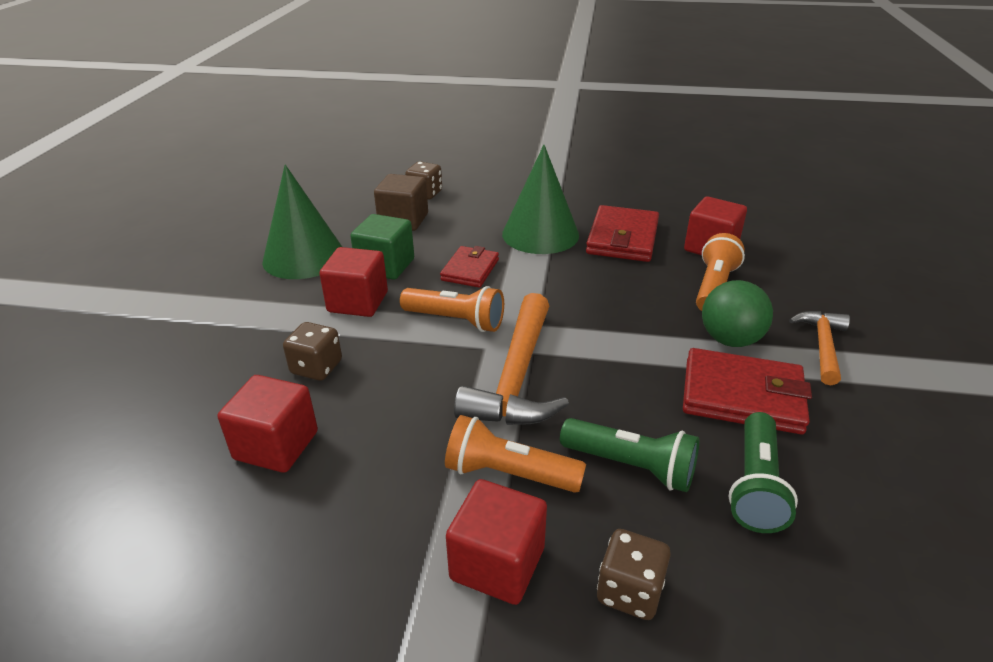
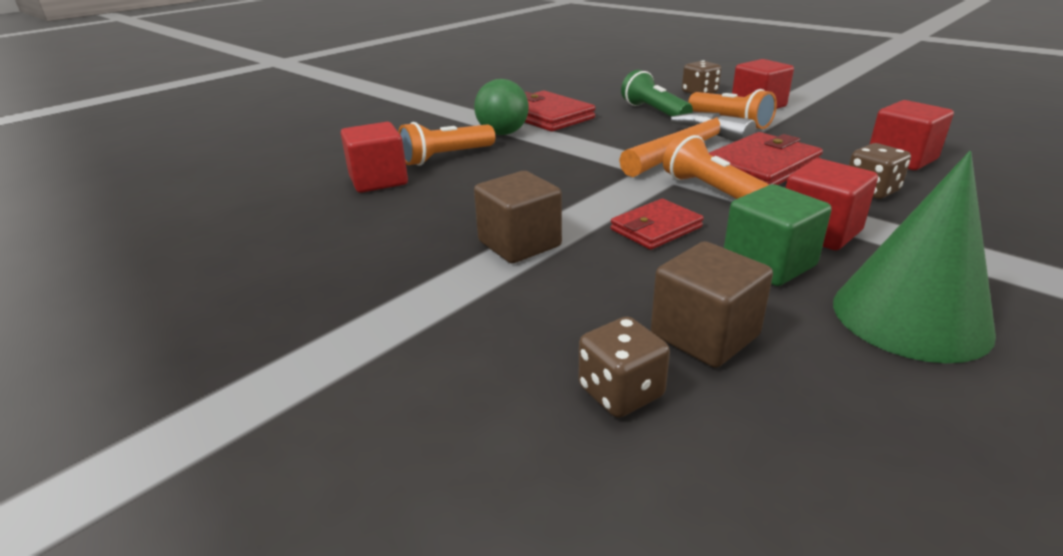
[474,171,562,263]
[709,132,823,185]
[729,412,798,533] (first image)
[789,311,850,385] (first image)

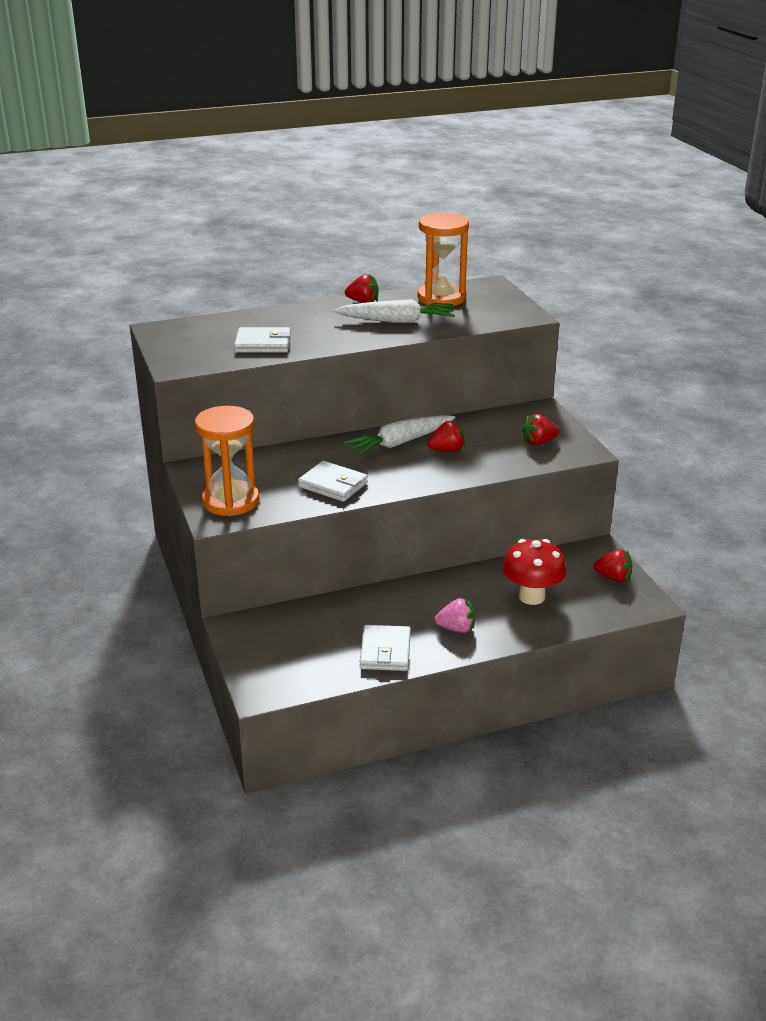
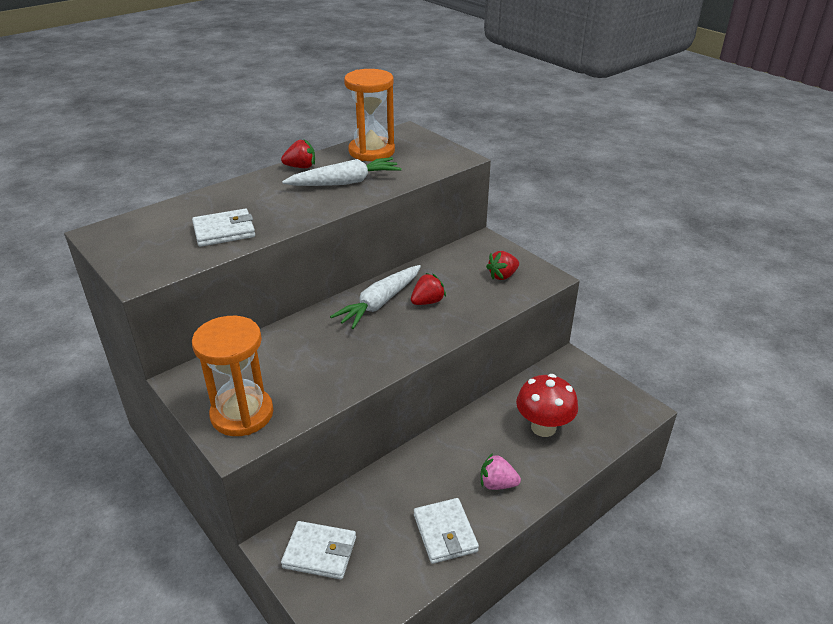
[281,521,356,579]
[481,453,521,490]
[594,549,633,582] (first image)

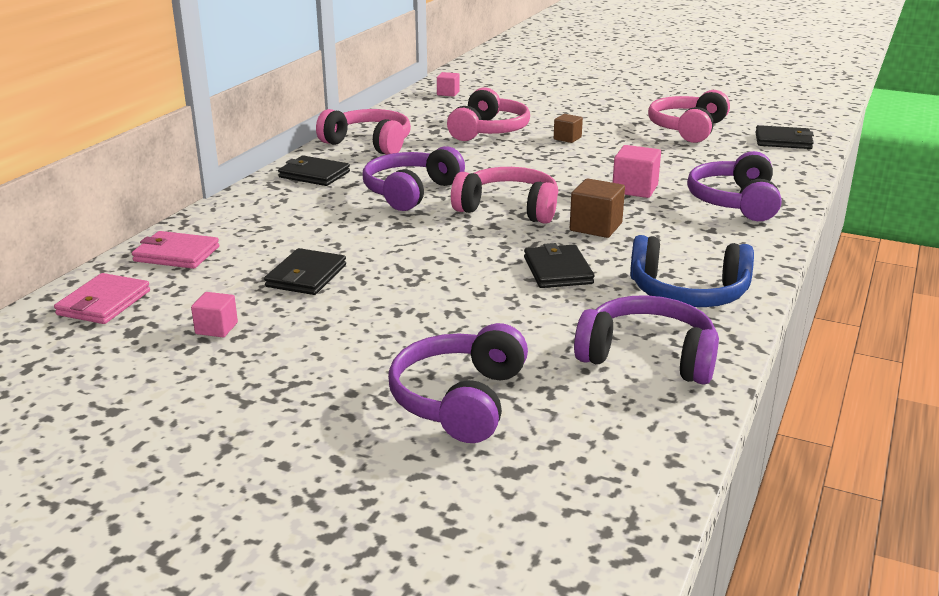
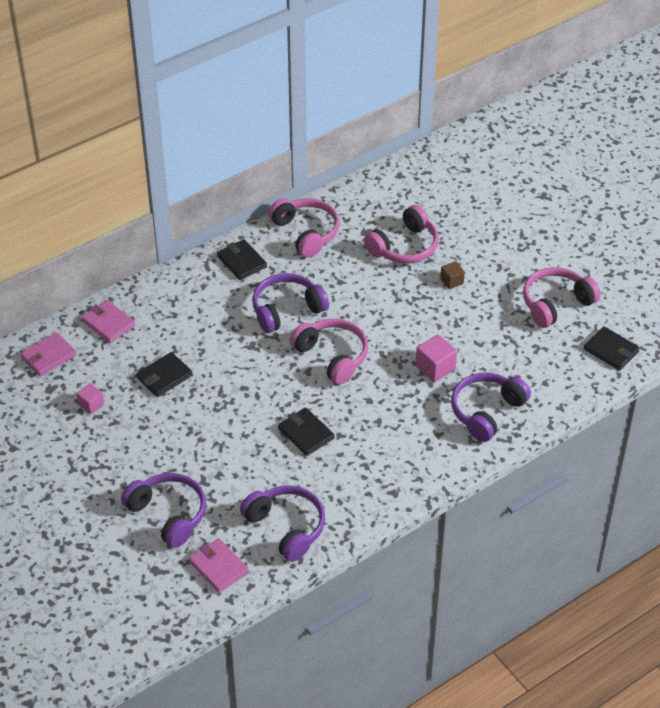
[121,473,206,548]
[189,538,249,593]
[278,407,334,456]
[437,72,460,97] (first image)
[570,179,625,238] (first image)
[630,235,754,307] (first image)

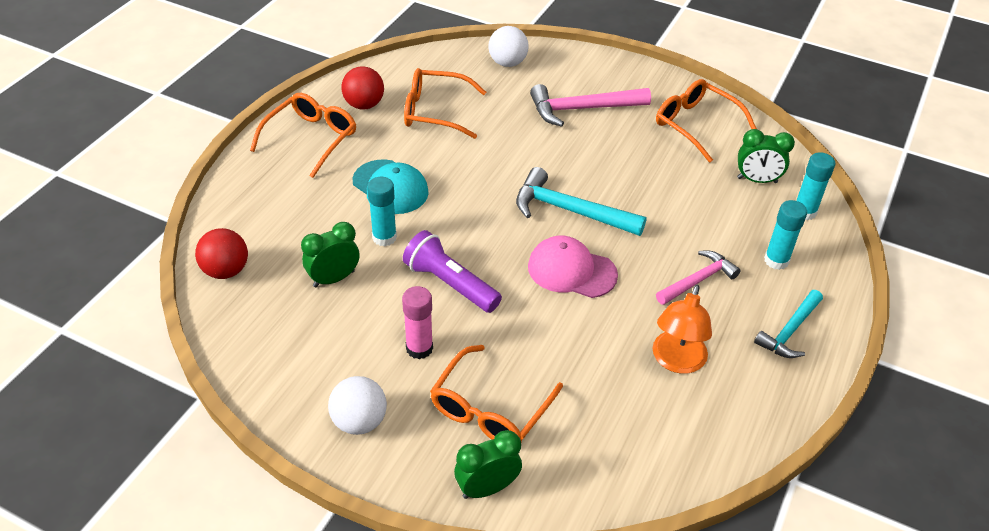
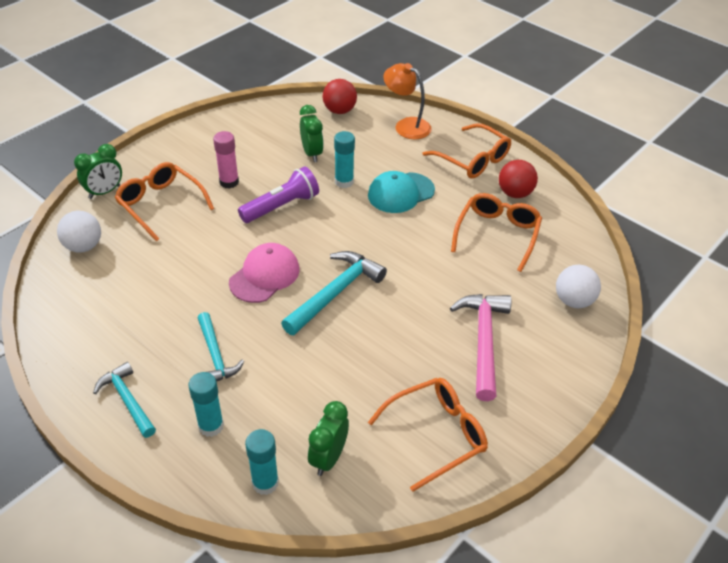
[57,211,101,252]
[74,144,122,199]
[198,312,244,382]
[383,63,432,139]

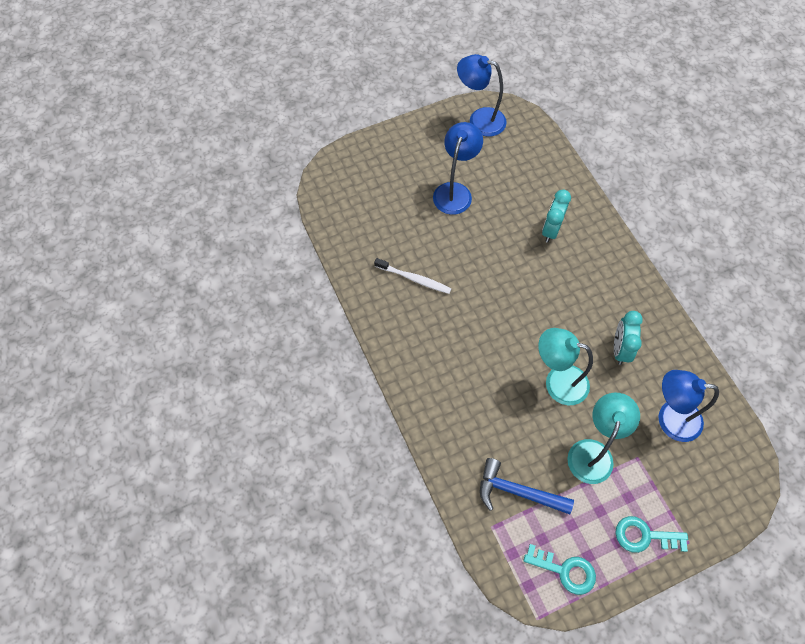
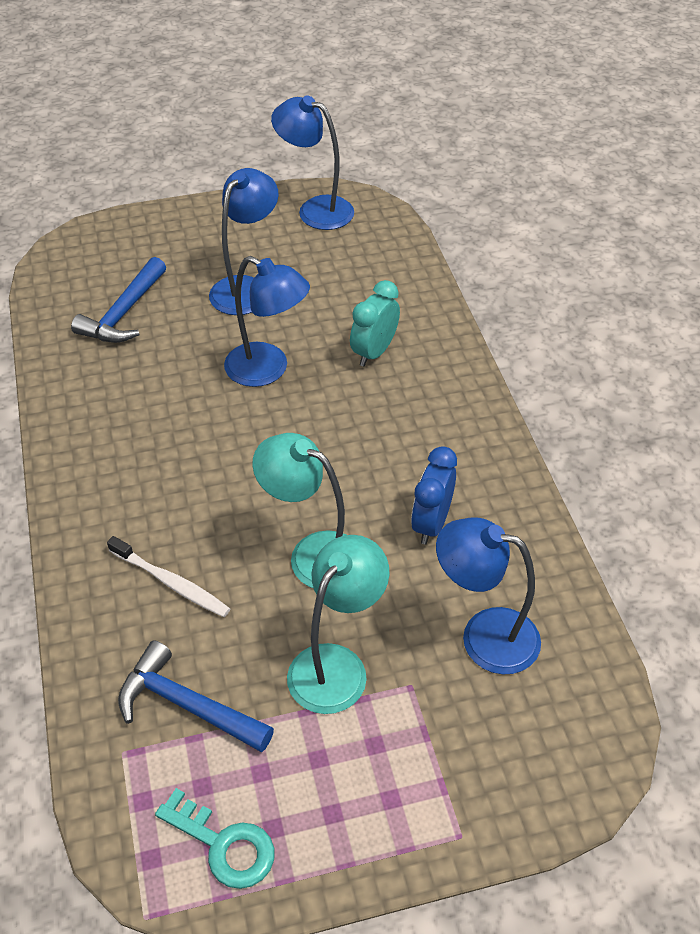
[71,257,166,343]
[107,536,230,617]
[224,256,310,387]
[411,446,457,544]
[615,516,688,553] (first image)

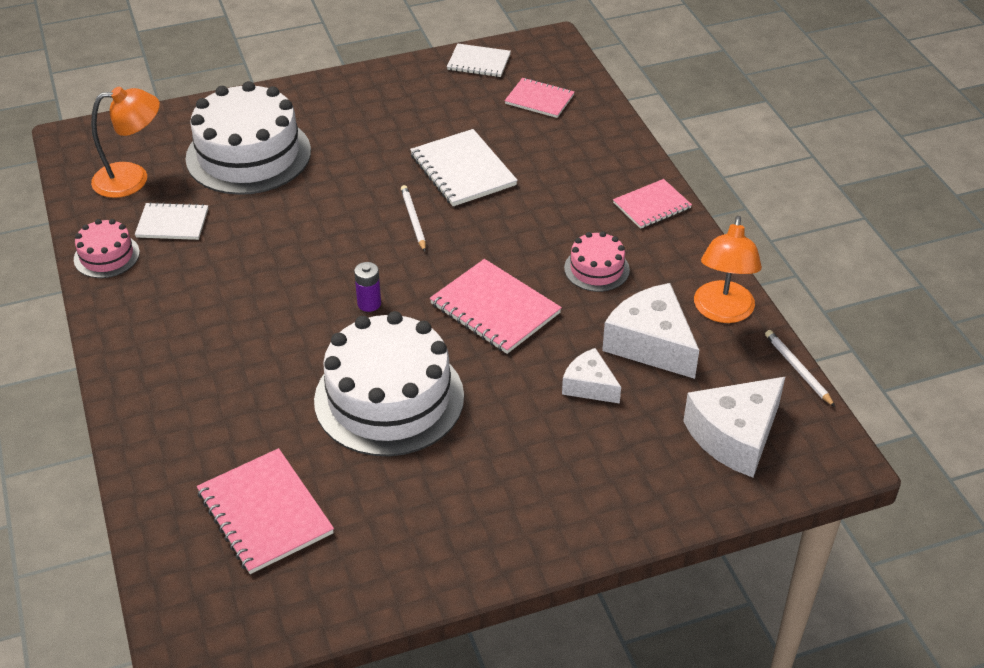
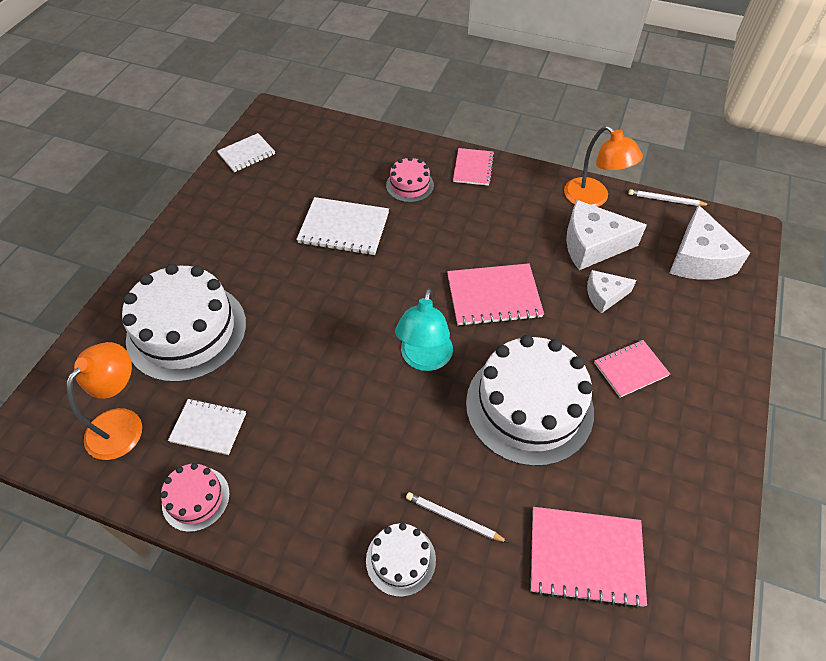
[168,399,246,455]
[366,523,436,597]
[386,157,434,202]
[395,288,453,371]
[406,492,509,543]
[594,340,670,397]

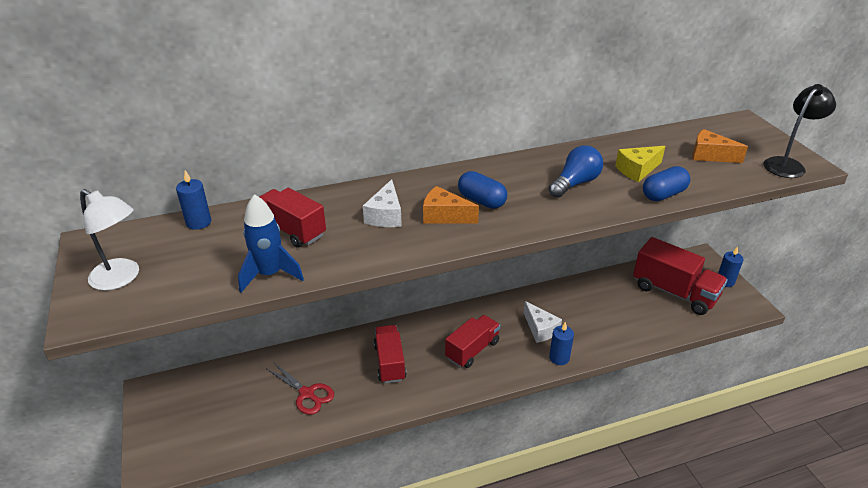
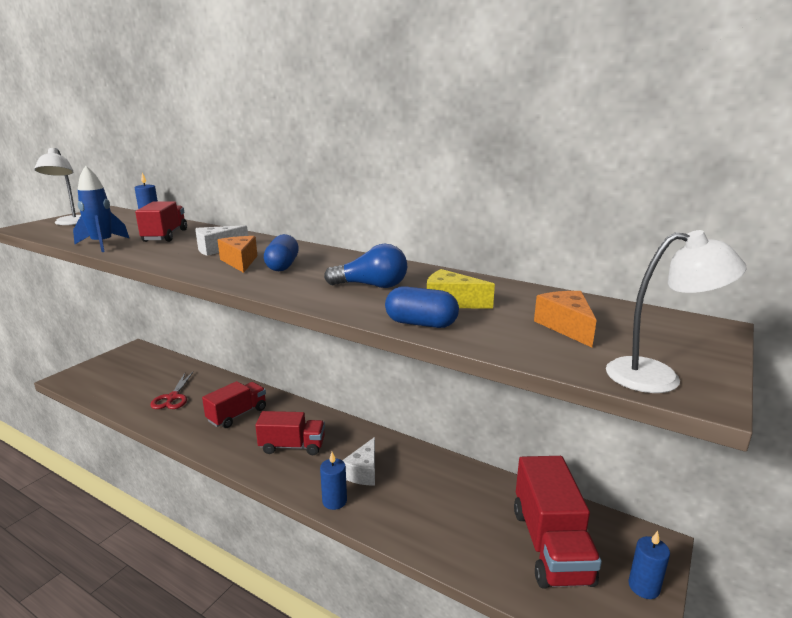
[606,230,747,393]

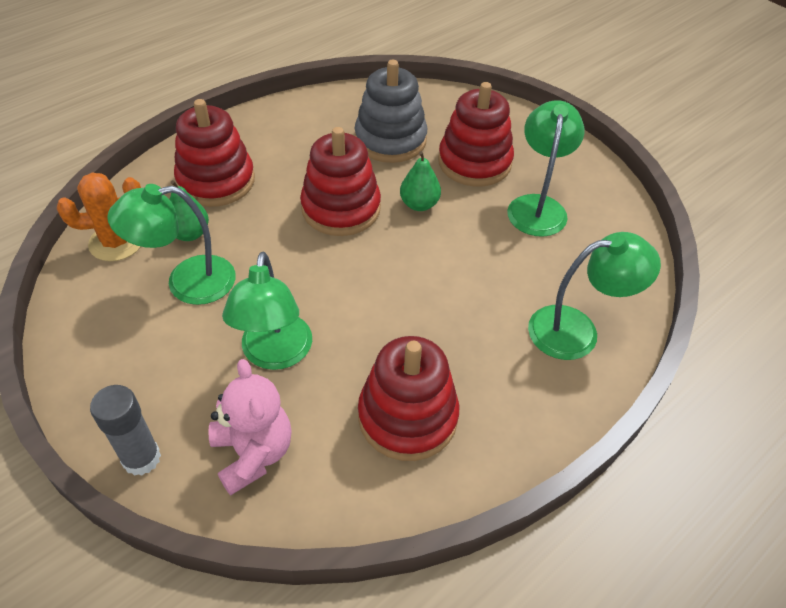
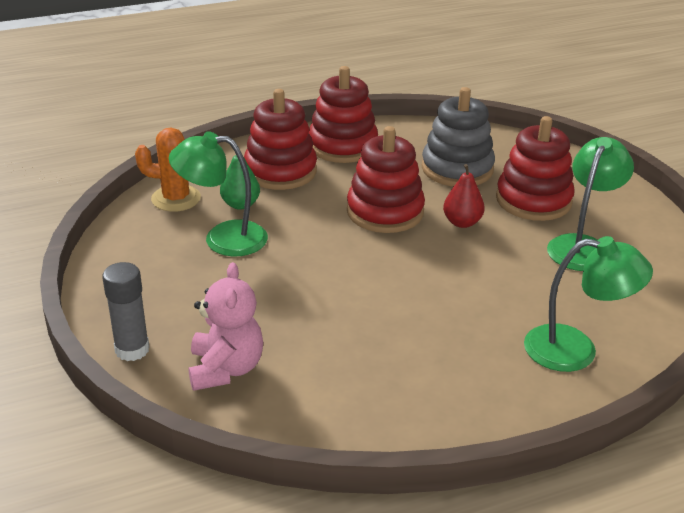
[309,66,378,163]
[443,164,485,228]
[222,252,312,370] (first image)

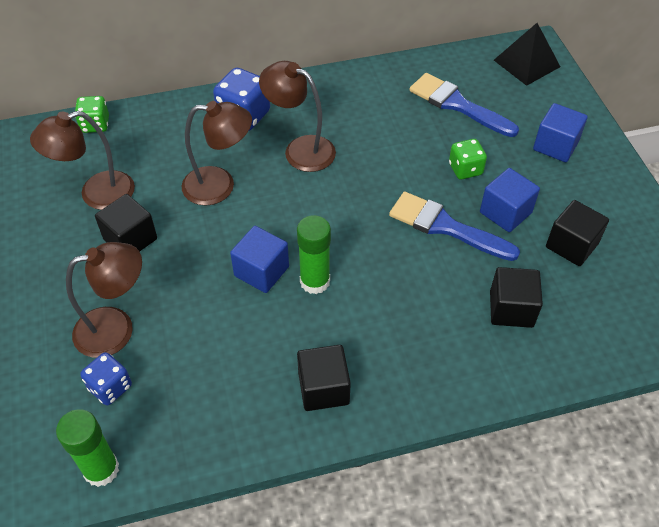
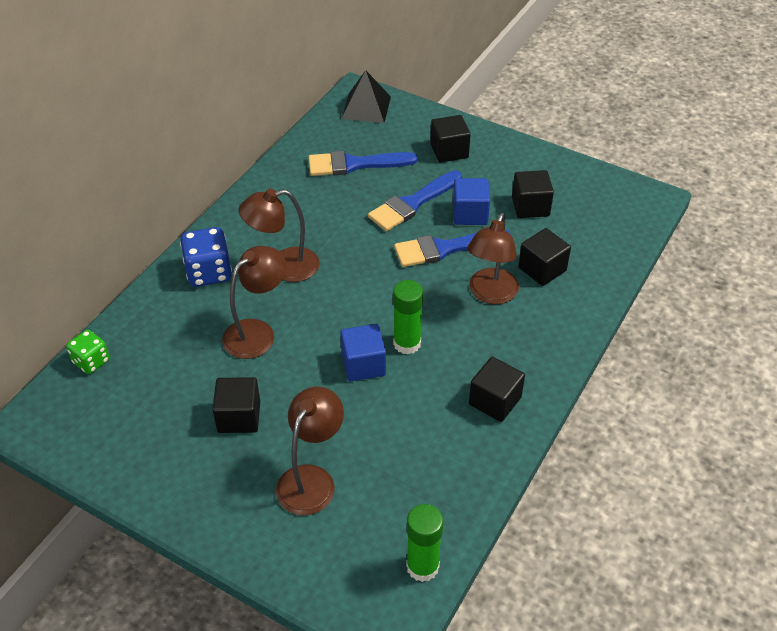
[368,170,462,231]
[430,115,471,163]
[467,213,519,304]
[80,352,132,405] (first image)

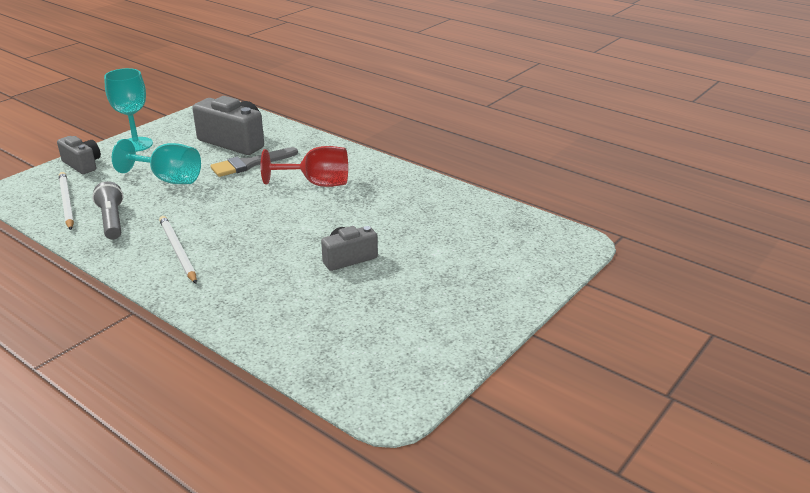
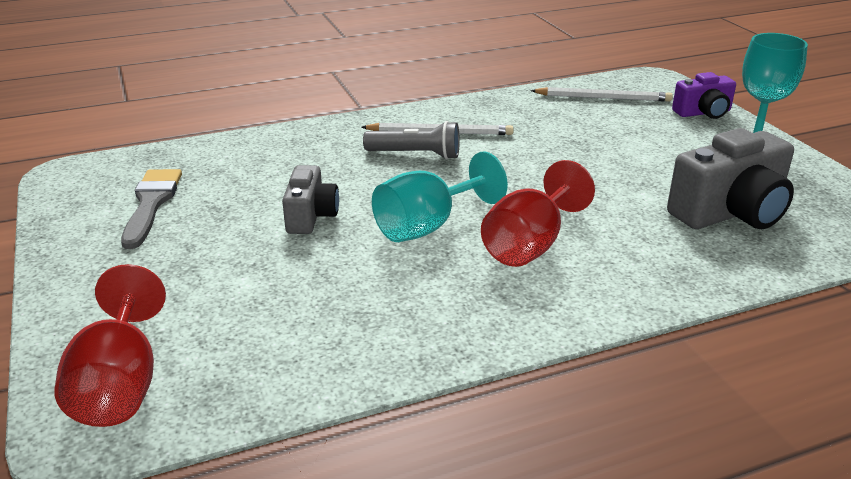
[54,264,166,427]
[121,169,182,249]
[363,121,460,159]
[372,151,508,242]
[672,72,736,119]

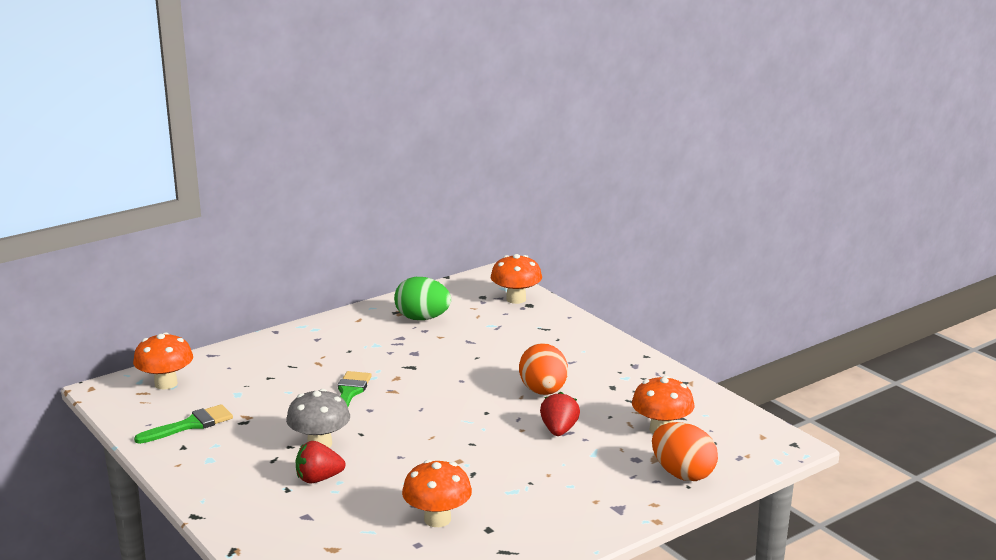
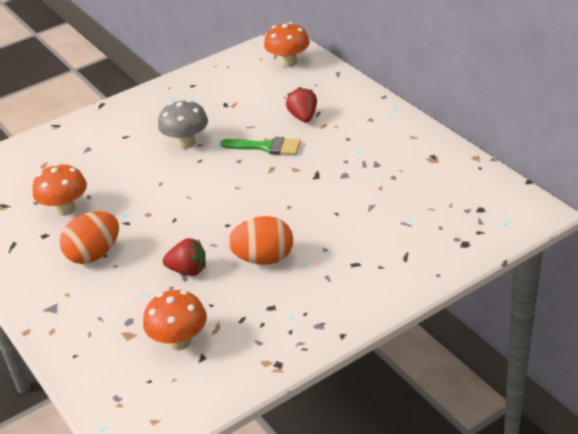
[60,211,119,264]
[286,87,317,122]
[134,404,233,444] (first image)
[394,277,451,320] (first image)
[491,254,542,304] (first image)

